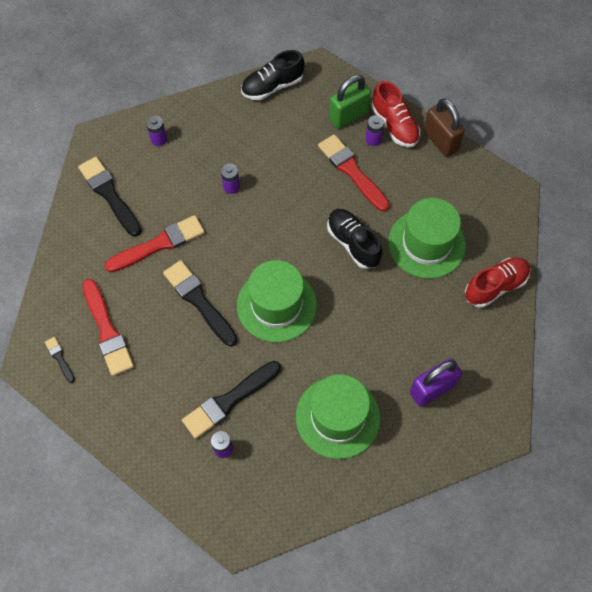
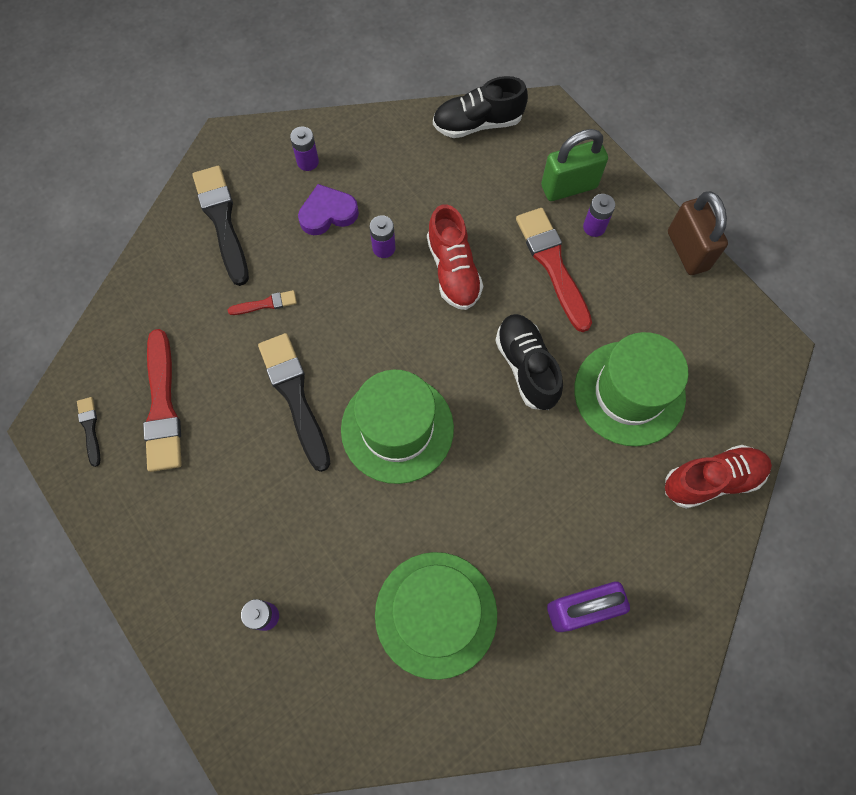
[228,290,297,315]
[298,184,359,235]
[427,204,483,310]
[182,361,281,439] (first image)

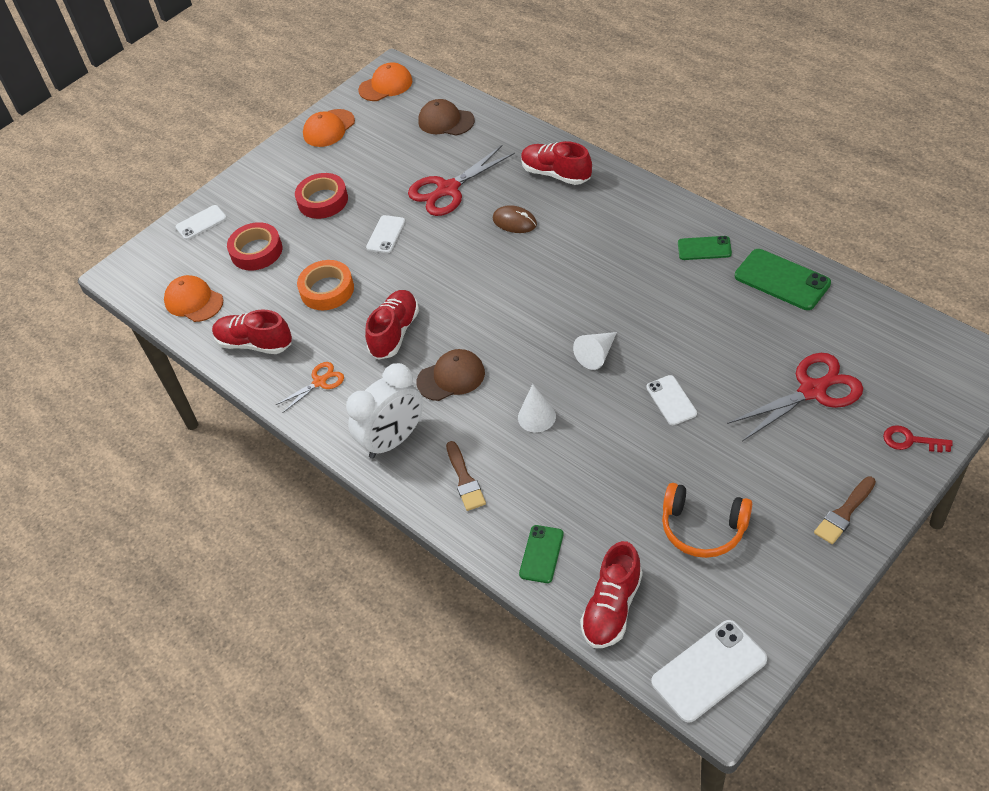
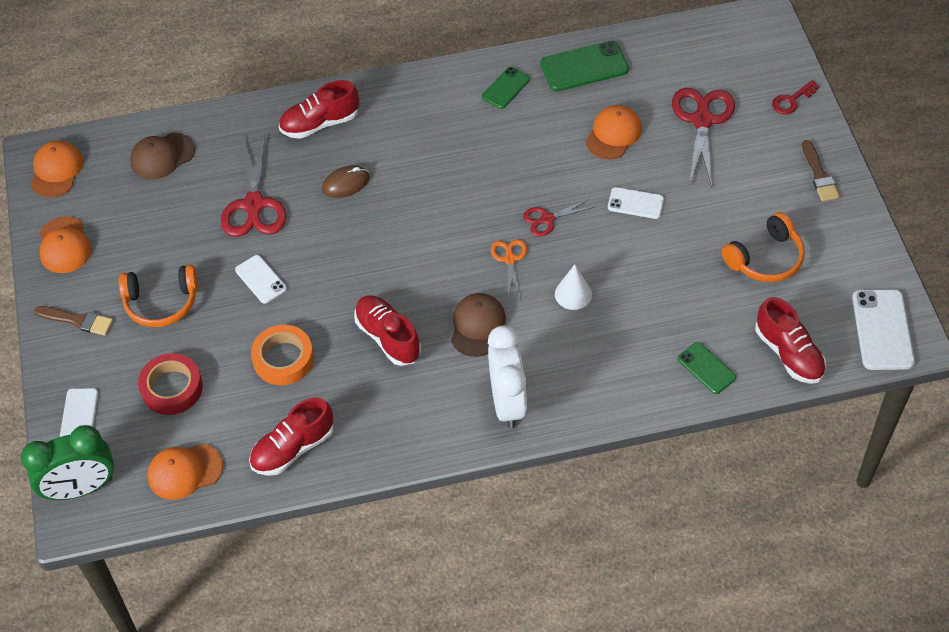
[21,425,114,500]
[34,306,113,336]
[119,265,198,327]
[491,239,527,299]
[523,198,594,236]
[585,105,642,159]

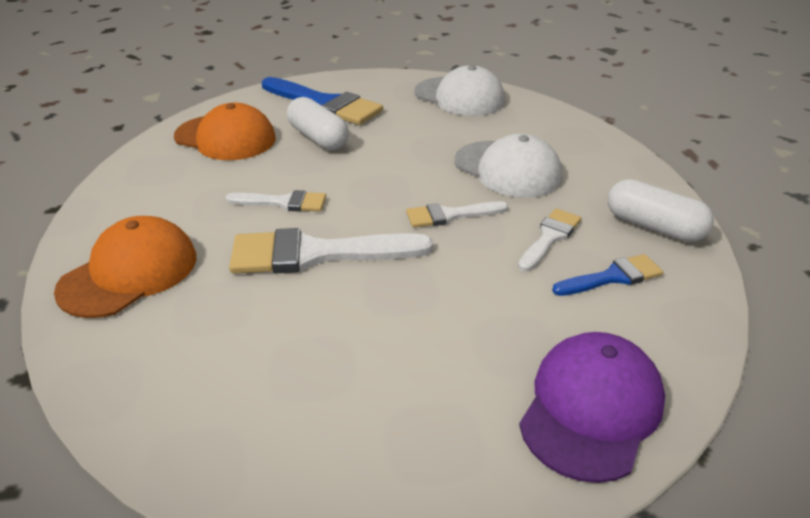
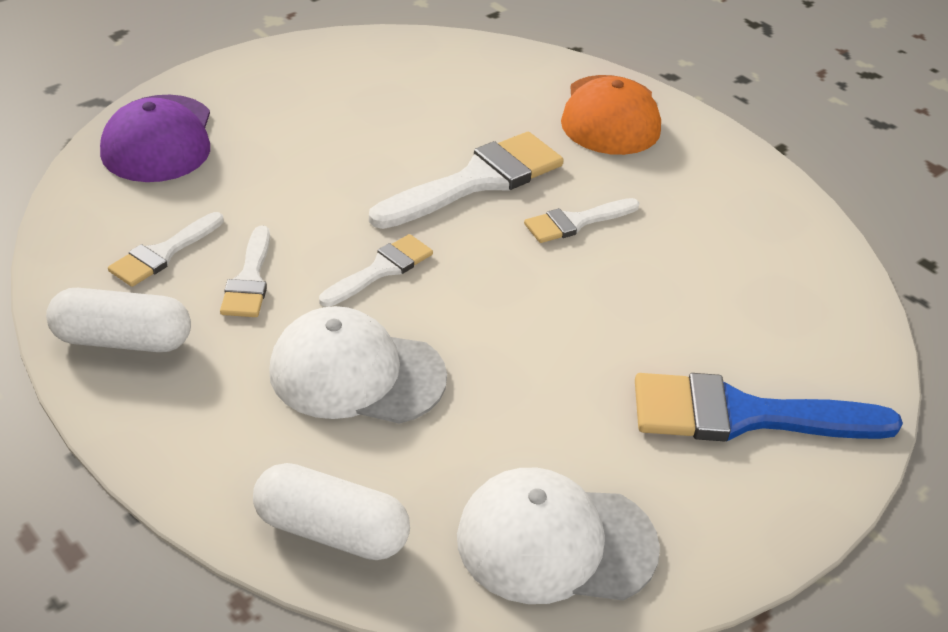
[108,212,224,287]
[253,463,410,560]
[174,103,276,160] (first image)

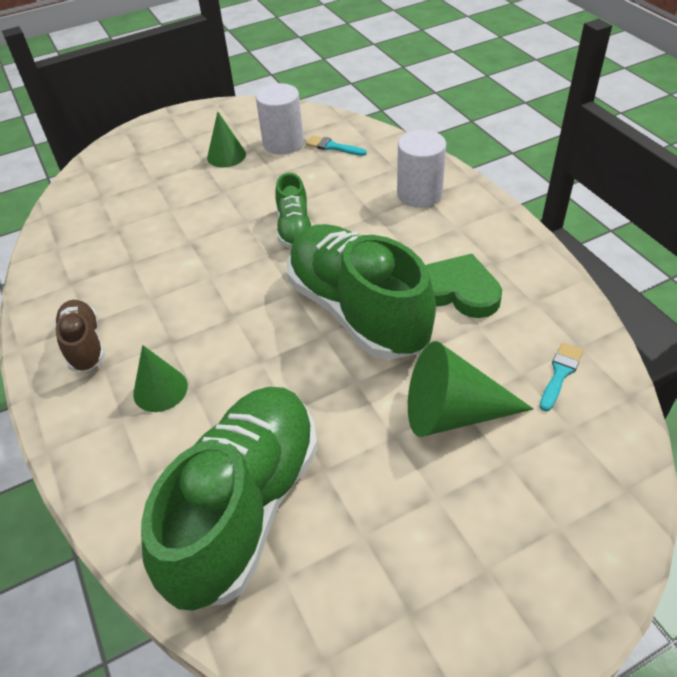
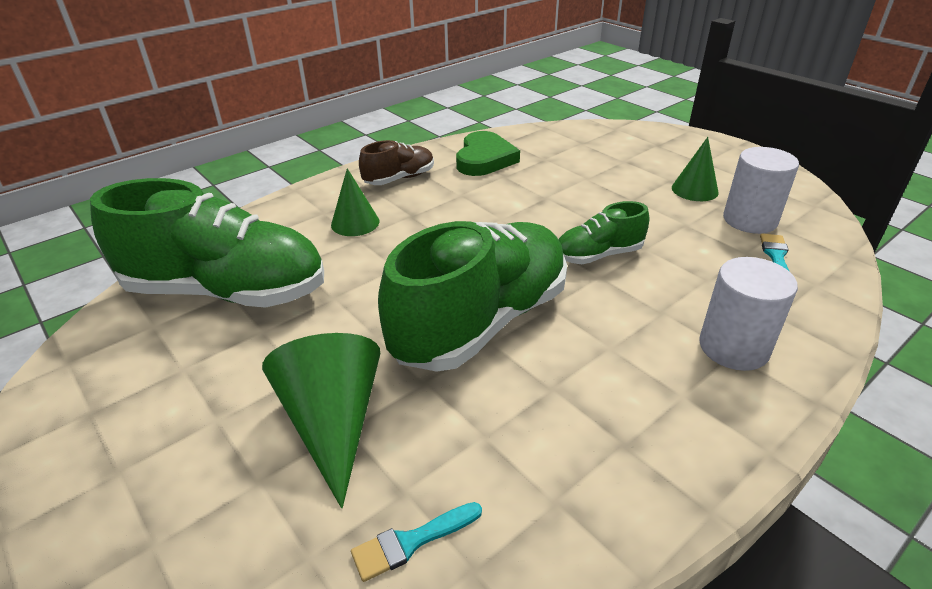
[351,502,482,582]
[456,131,520,176]

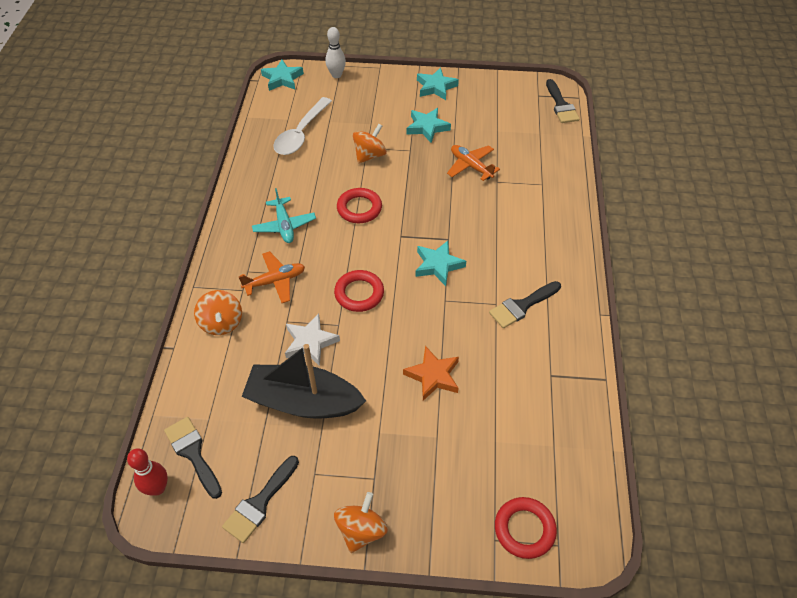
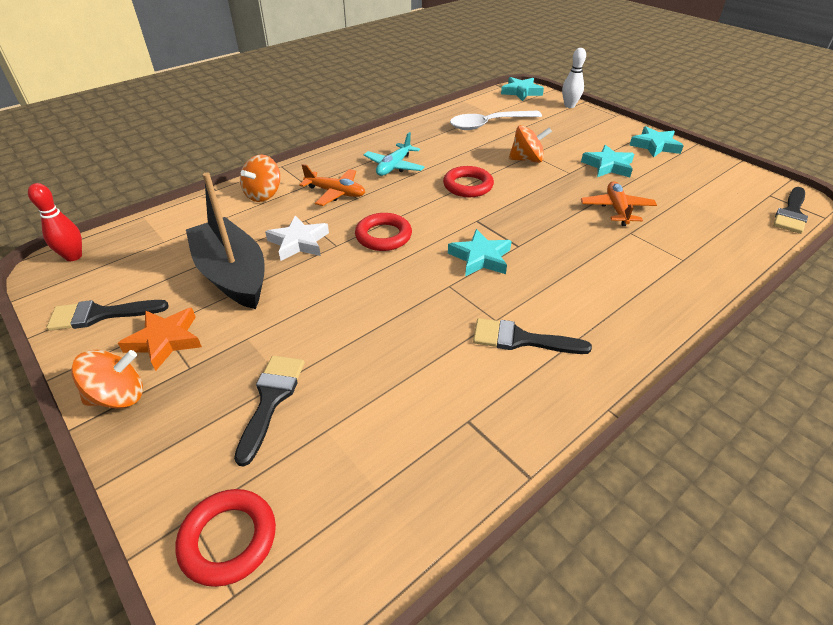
[118,308,202,371]
[234,356,305,467]

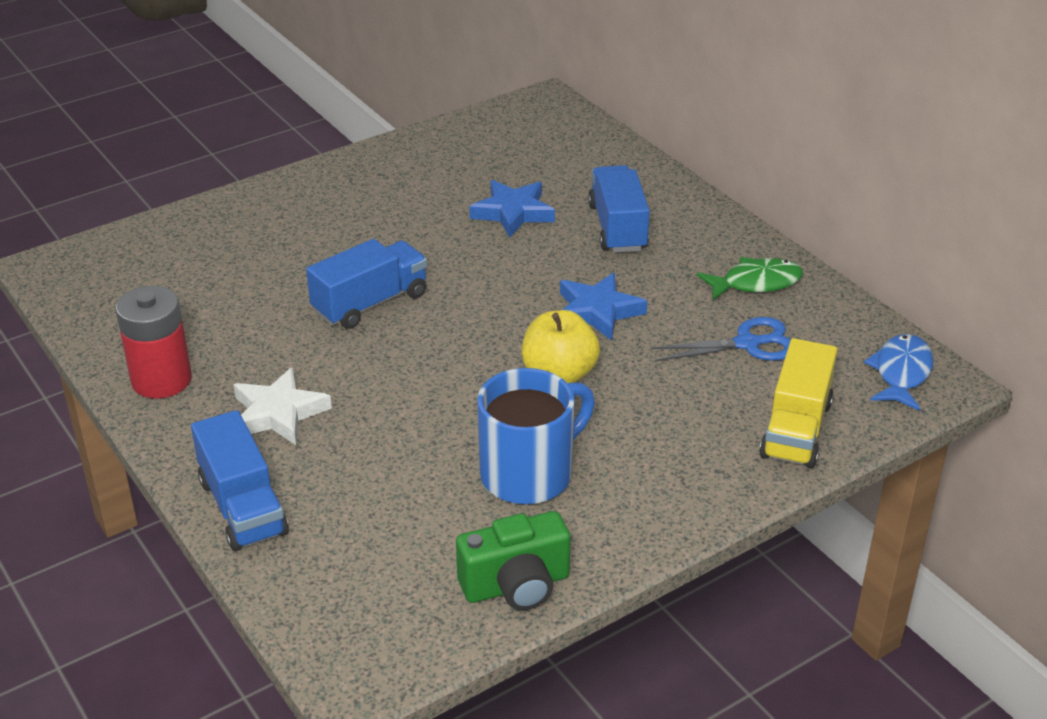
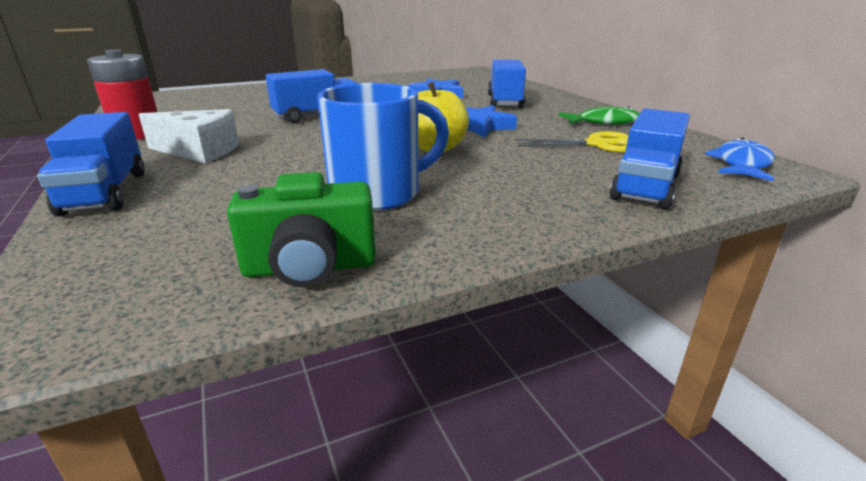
[138,109,239,163]
[515,131,628,152]
[610,108,690,209]

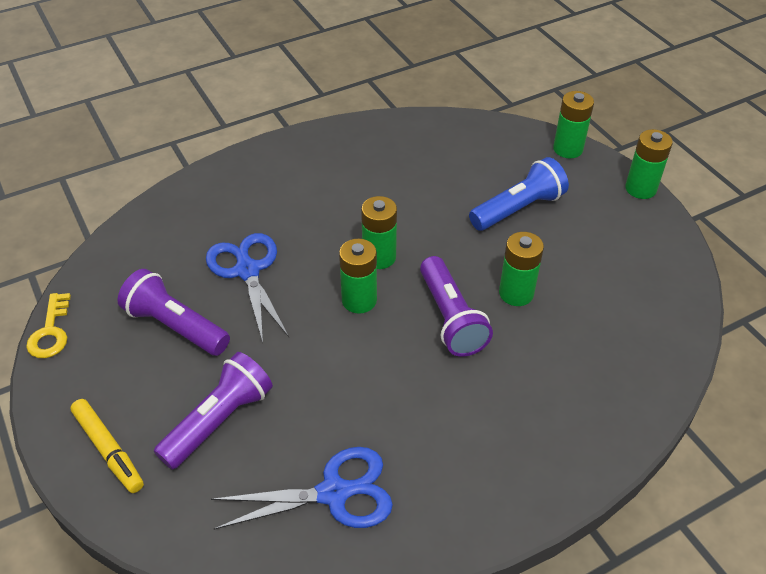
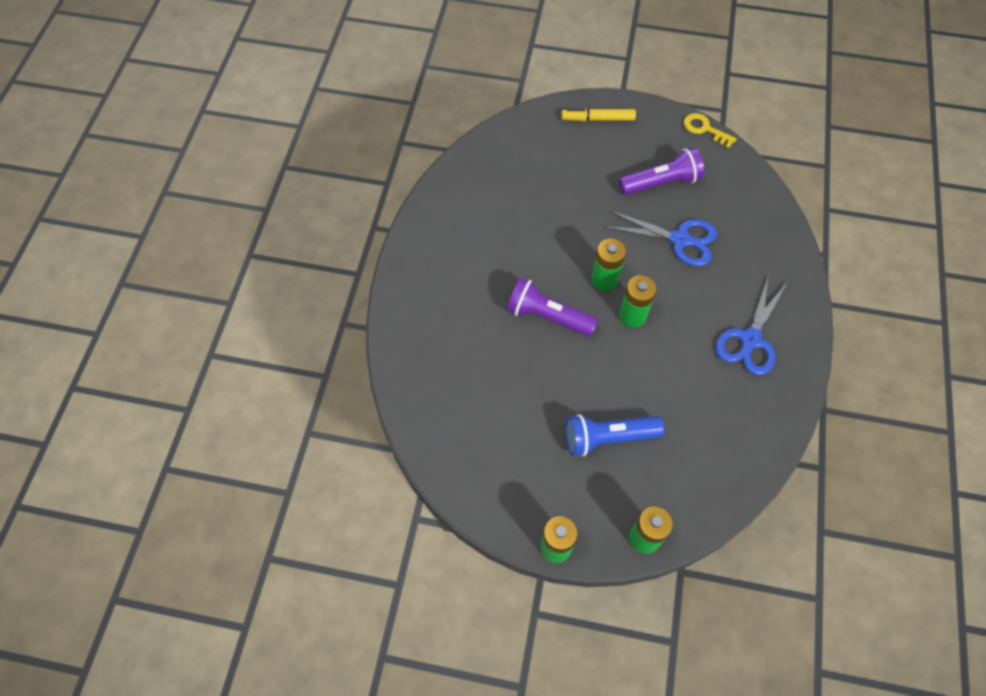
[565,414,664,456]
[716,275,788,375]
[154,352,273,470] (first image)
[499,232,544,306] (first image)

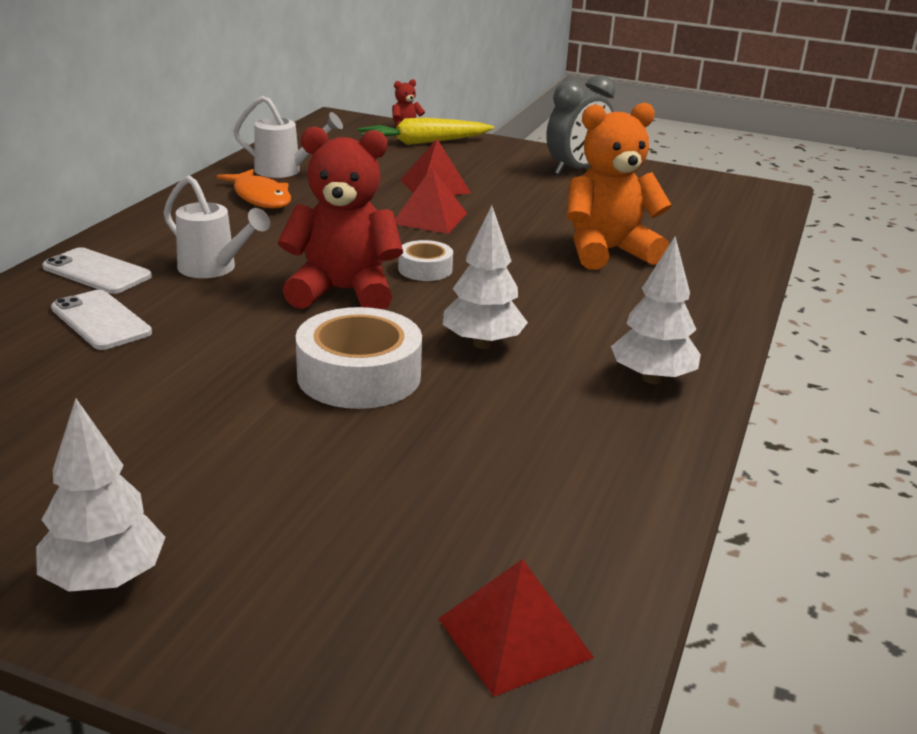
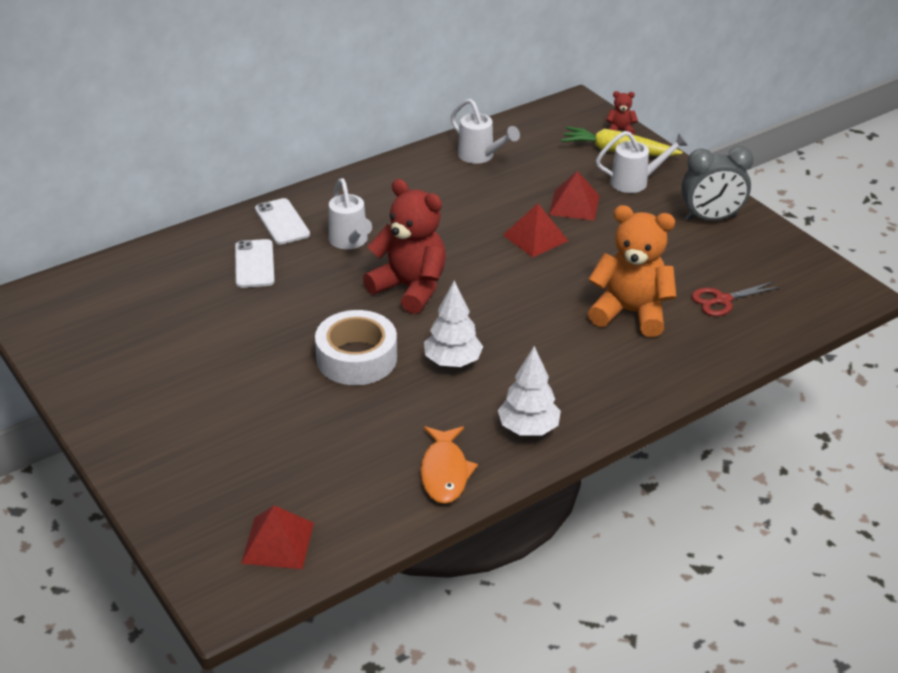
[420,426,478,504]
[596,131,688,193]
[691,281,781,316]
[36,398,166,592] (first image)
[398,240,453,281] (first image)

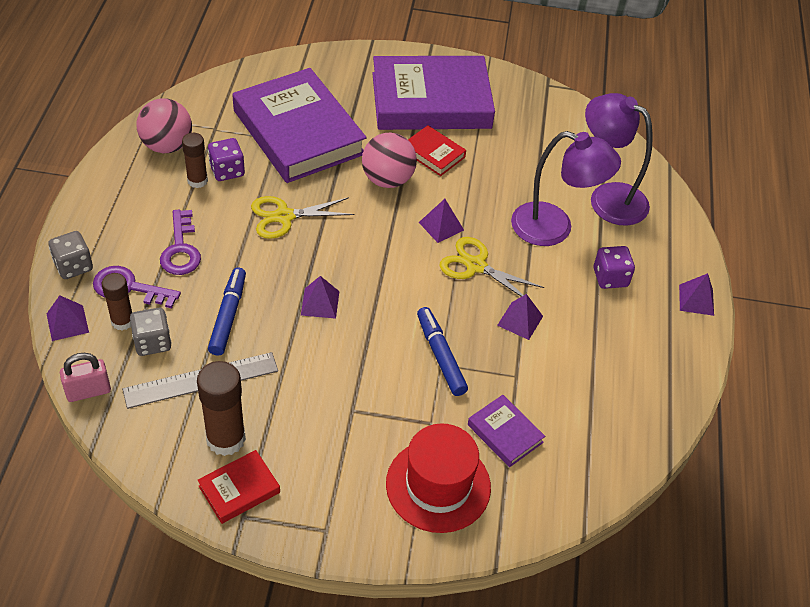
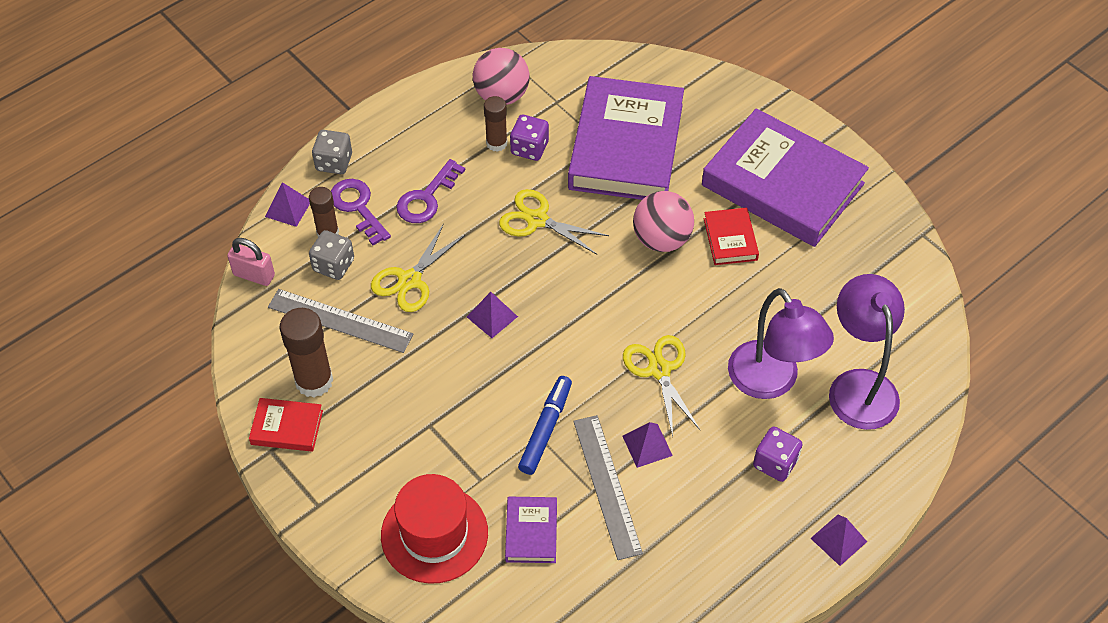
[371,224,465,312]
[573,415,643,560]
[419,199,464,243] (first image)

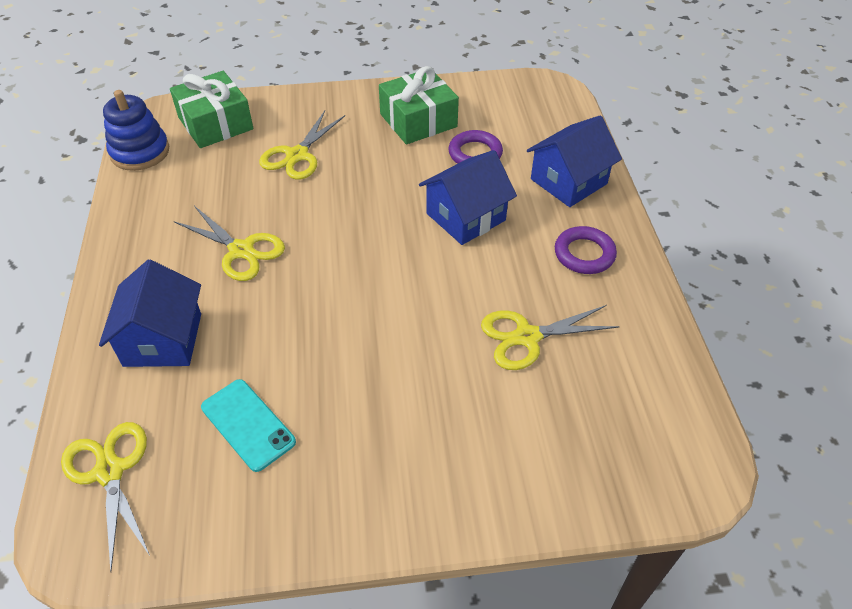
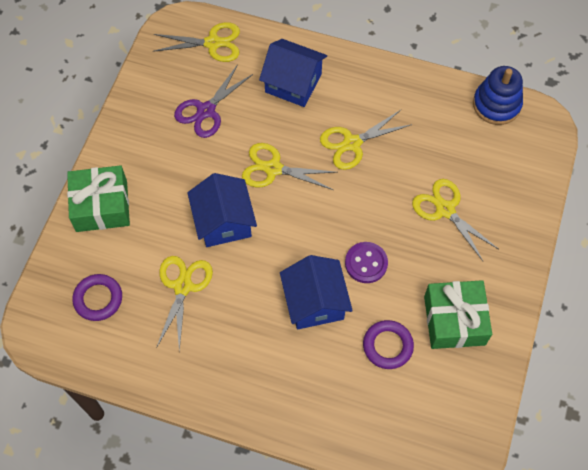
[67,165,130,232]
[72,274,122,321]
[174,64,253,138]
[187,173,257,247]
[242,143,337,190]
[345,242,388,283]

